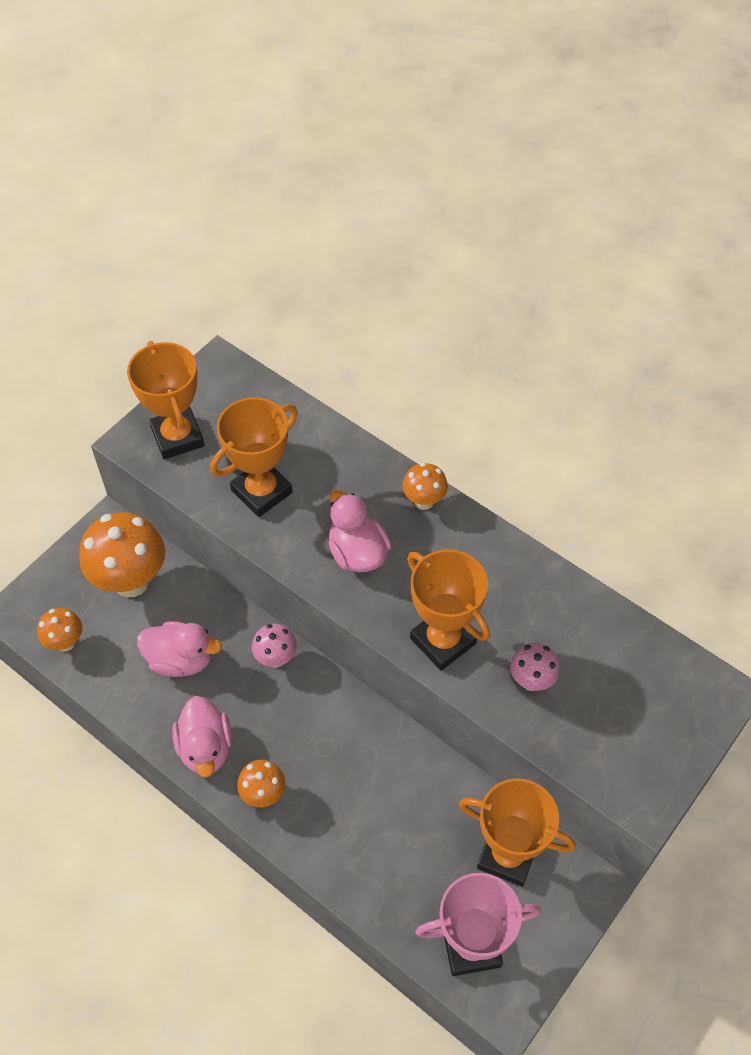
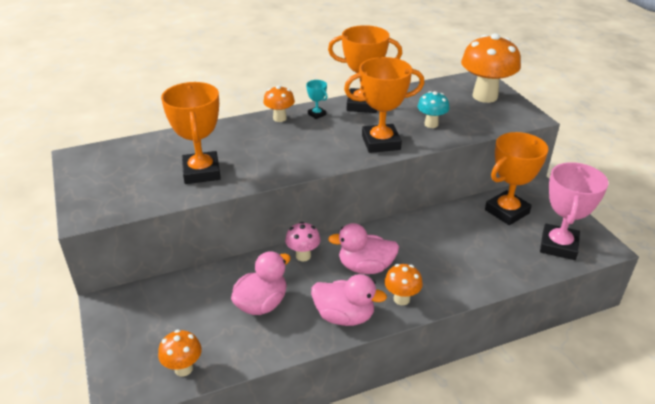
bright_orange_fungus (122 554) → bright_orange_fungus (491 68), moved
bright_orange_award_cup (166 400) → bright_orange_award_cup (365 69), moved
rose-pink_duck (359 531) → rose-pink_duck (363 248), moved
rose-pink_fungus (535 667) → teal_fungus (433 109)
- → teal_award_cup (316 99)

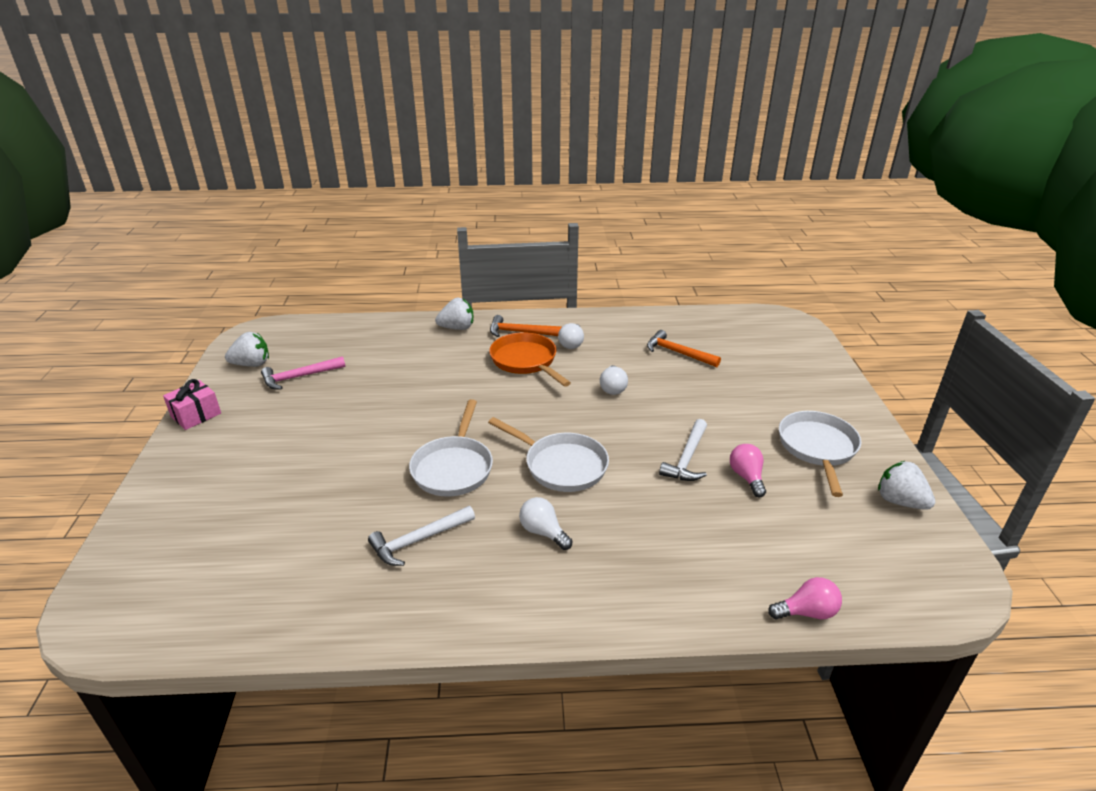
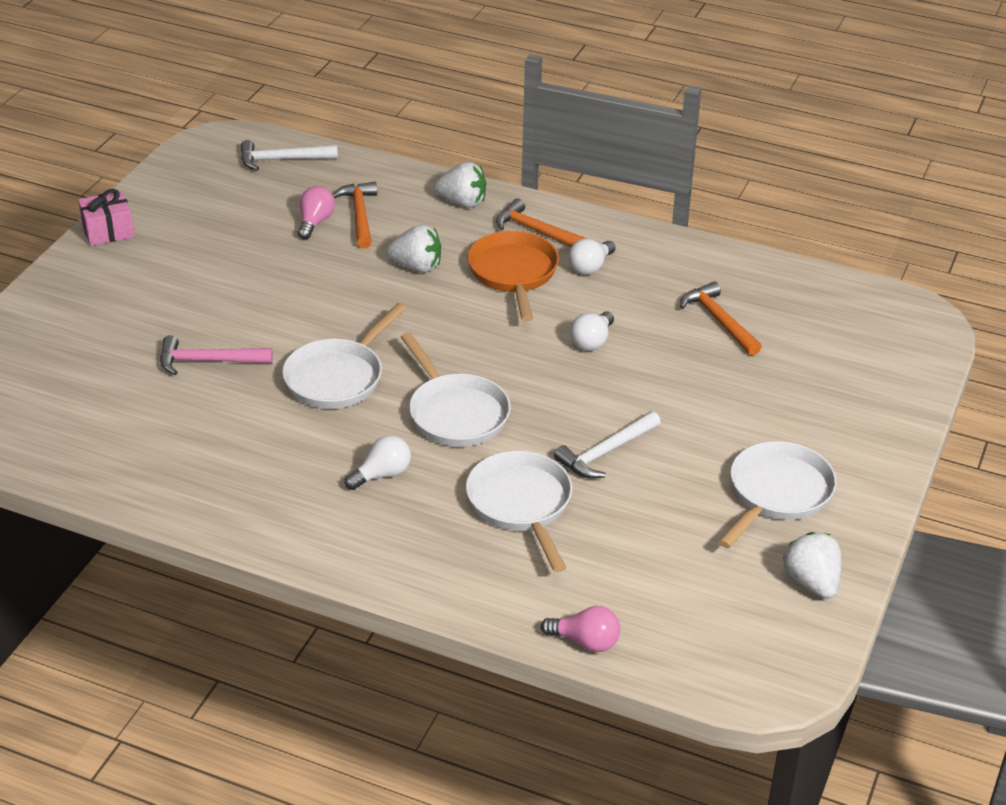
snow-white_berry (247 349) → snow-white_berry (413 248), moved
rose-pink_claw_hammer (303 373) → rose-pink_claw_hammer (216 355), moved
snow-white_claw_hammer (421 536) → snow-white_claw_hammer (289 155), moved
snow-white_light_bulb (546 523) → snow-white_light_bulb (377 462), 75 degrees clockwise
rose-pink_light_bulb (748 470) → rose-pink_light_bulb (316 212), moved
- → bright_orange_claw_hammer (354 215)
- → snow-white_frying_pan (519 511)

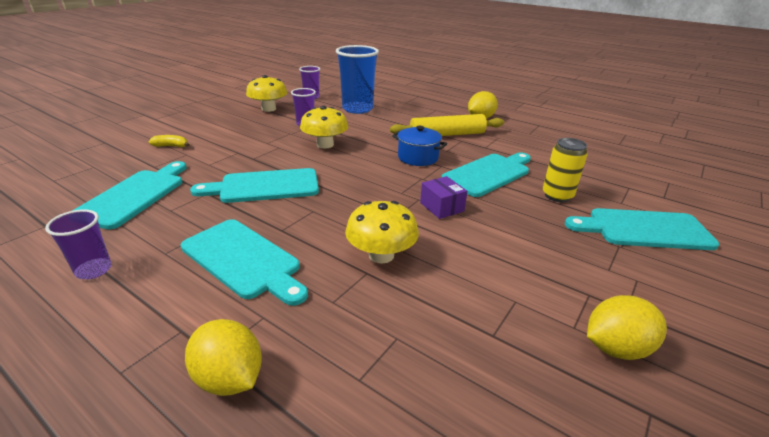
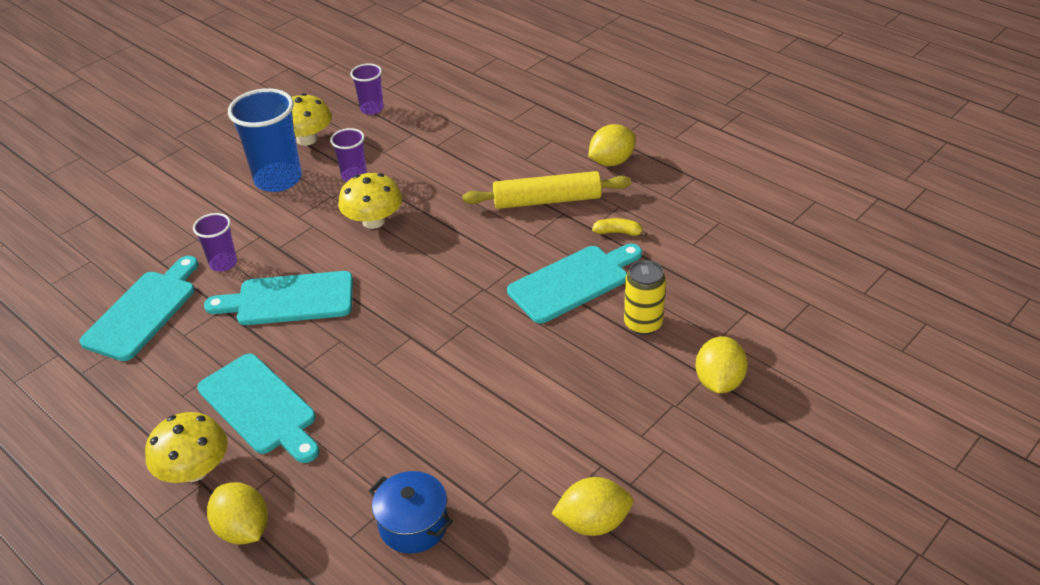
purple_cup (78 244) → purple_cup (215 242), moved
yellow_banana (169 141) → yellow_banana (619 227), moved
royal_blue_cup (357 79) → royal_blue_cup (265 140), moved
yellow_fungus (382 232) → yellow_fungus (186 447), moved
royal_blue_pot (419 146) → royal_blue_pot (410 512), moved
purple_box (443 197) → -
teal_chopping_board (642 229) → yellow_citrus_fruit (722 364)

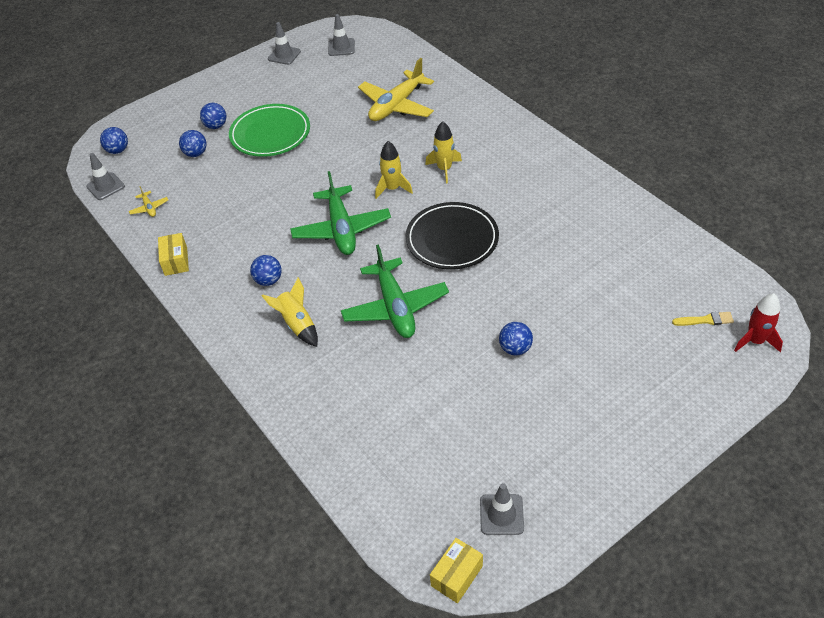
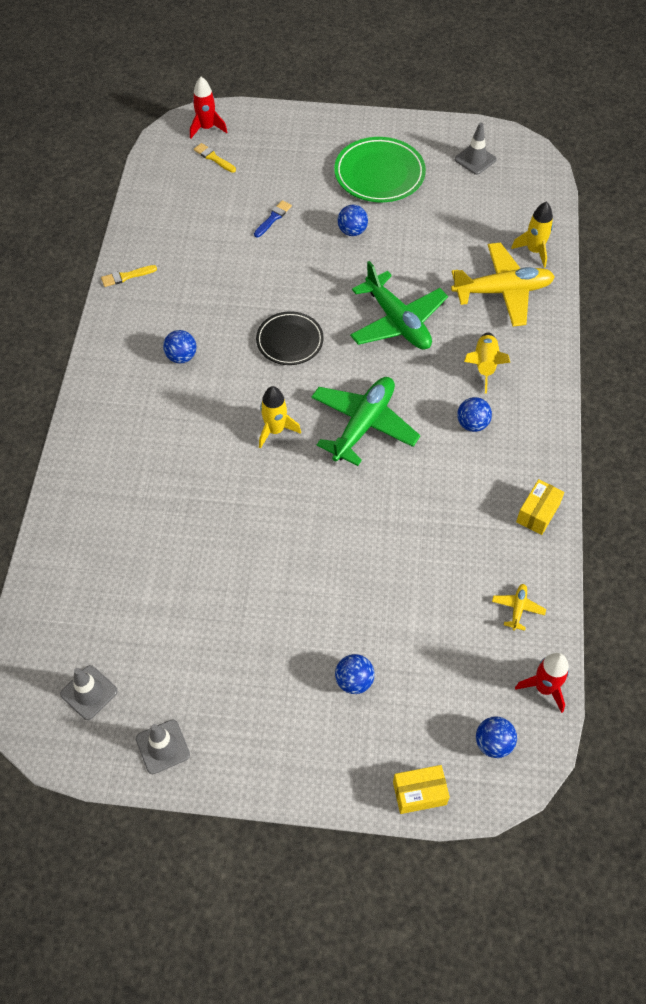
gray_traffic_cone (105 176) → red_spaceship (542 683)
royal_blue_sphere (193 143) → royal_blue_sphere (179 346), moved
green_plate (269 130) → green_plate (380 169), moved
green_toy_plane (395 291) → green_toy_plane (399 305), 120 degrees clockwise
yellow_toy_plane (396 89) → yellow_toy_plane (503 284), moved
jet-black_plate (452 236) → jet-black_plate (290 338), x0.67
yellow_spaceship (443 152) → yellow_spaceship (532 235), moved
yellow_box (456 570) → yellow_box (421 789), moved
- → yellow_brush (129 276)
- → royal_blue_brush (273 219)

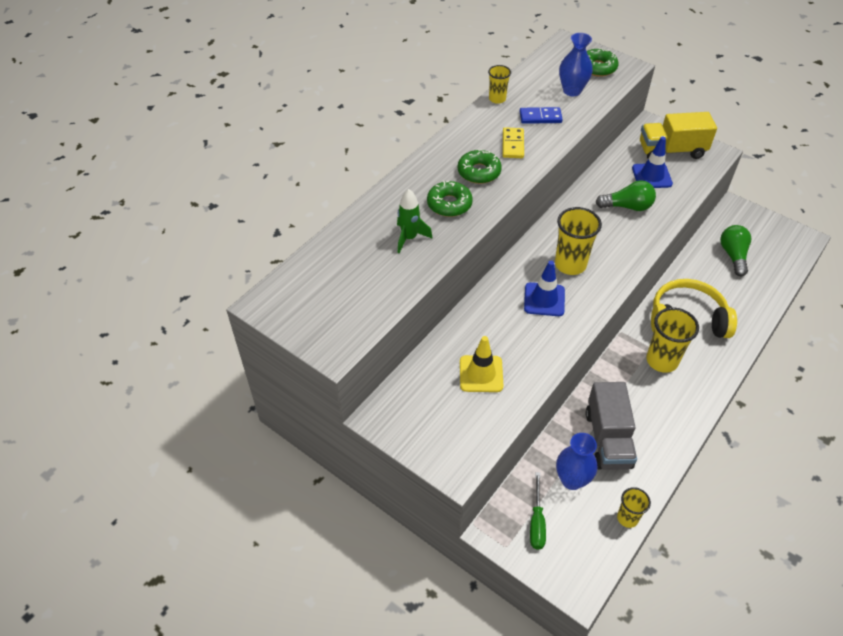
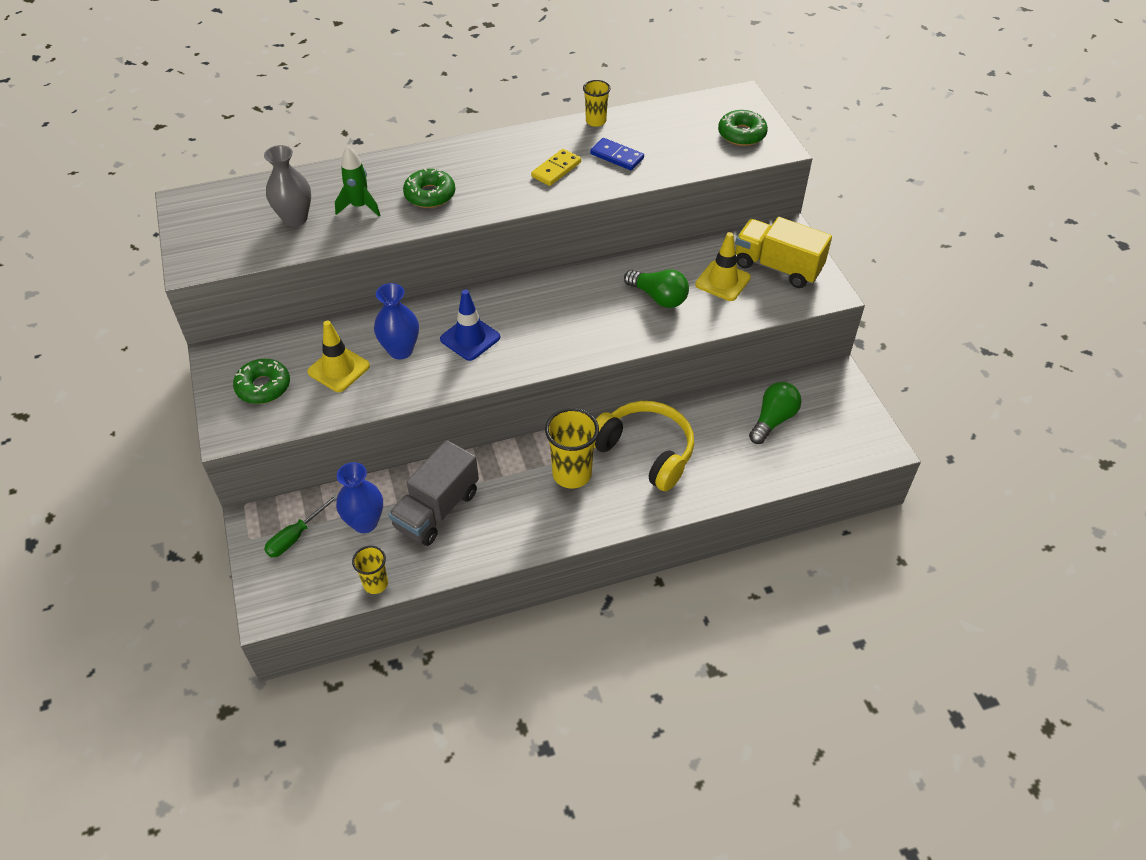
green_doughnut (480 166) → green_doughnut (261 381), moved
yellow_cup (578 241) → -
royal_blue_flower_vase (576 64) → royal_blue_flower_vase (396 321), moved
royal_blue_traffic_cone (652 162) → yellow_traffic_cone (723 266)
- → gray_flower_vase (287 186)

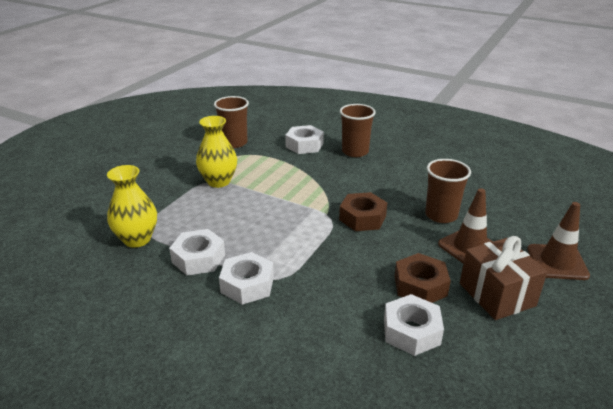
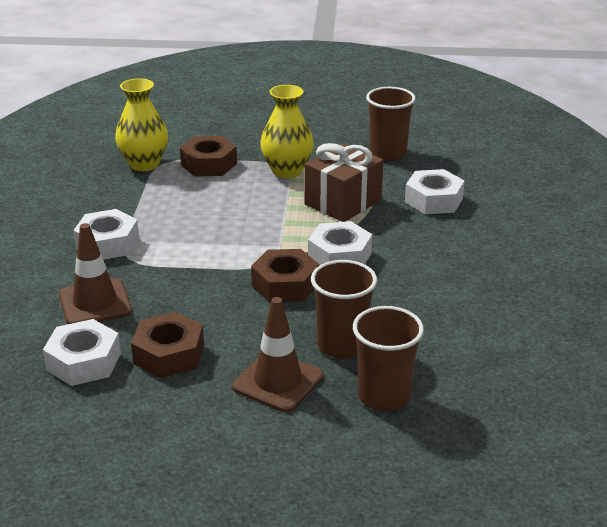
snow-white_hex_nut (197 252) → snow-white_hex_nut (340 243), moved
brown_cup (358 130) → brown_cup (388 359), moved
brown_gift (503 278) → brown_gift (343 182), moved
brown_traffic_cone (558 241) → brown_traffic_cone (95 273), moved
- → brown_hex_nut (208 156)

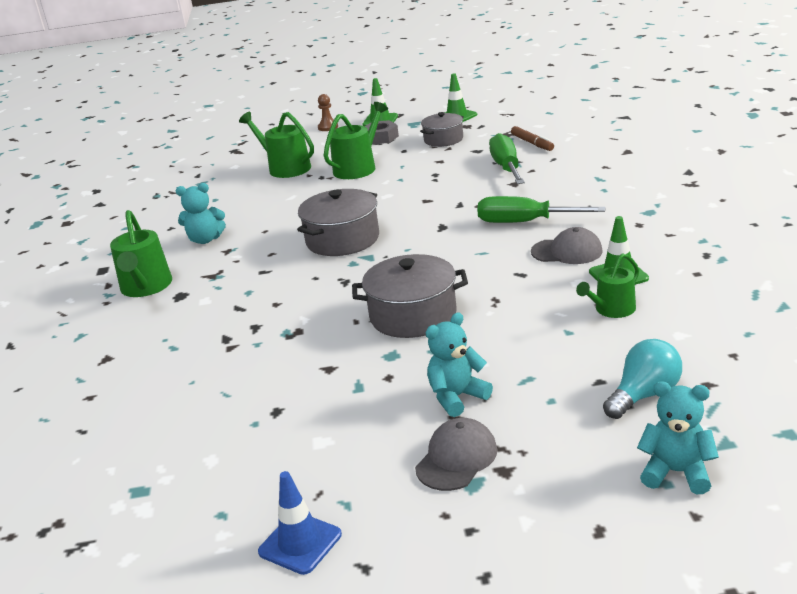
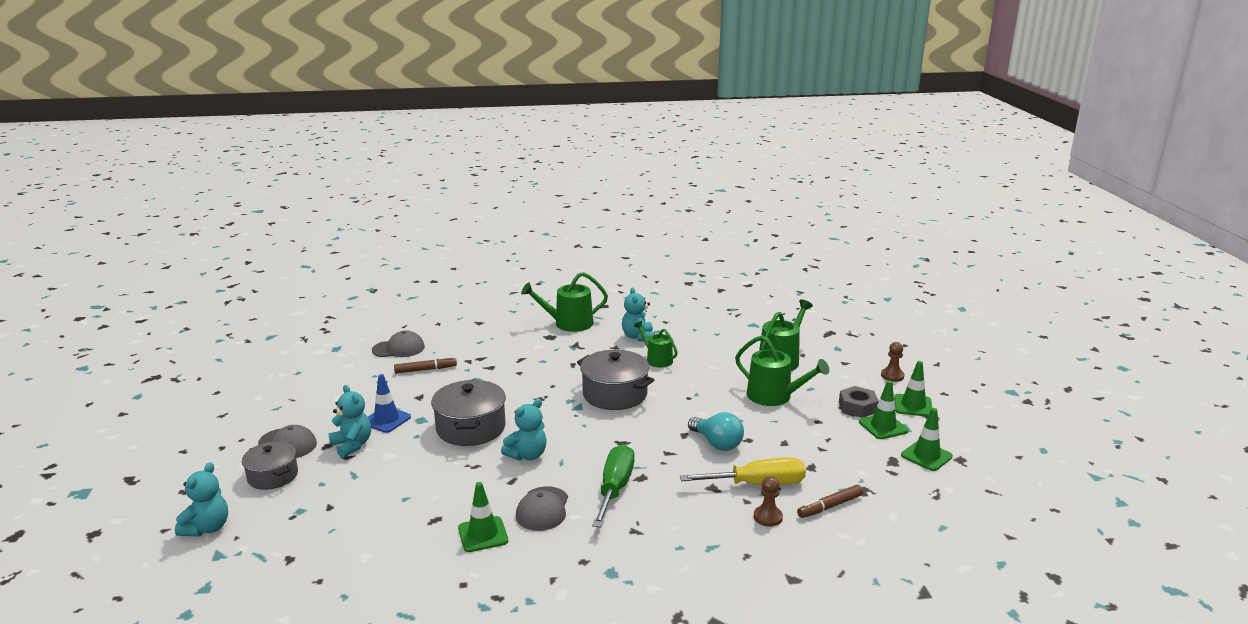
royal_blue_traffic_cone (300 523) → royal_blue_traffic_cone (389 403), moved
gray_pot (442 129) → gray_pot (270 465), moved
green_hand_screwdriver (507 158) → yellow_hand_screwdriver (743 471)
green_watering_pot (607 285) → green_watering_pot (656 344), moved
teal_light_bulb (642 379) → teal_light_bulb (716 431), moved
- → gray_peaked_cap (398 343)
- → brown_felt_pen (425 364)
- → teal_stuffed_bear (524 429)
- → brown_game_pawn (768 501)
- → green_traffic_cone (883 409)

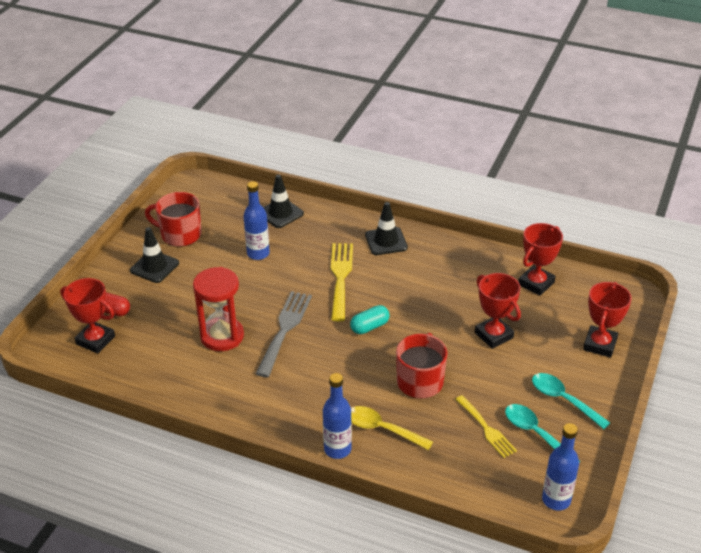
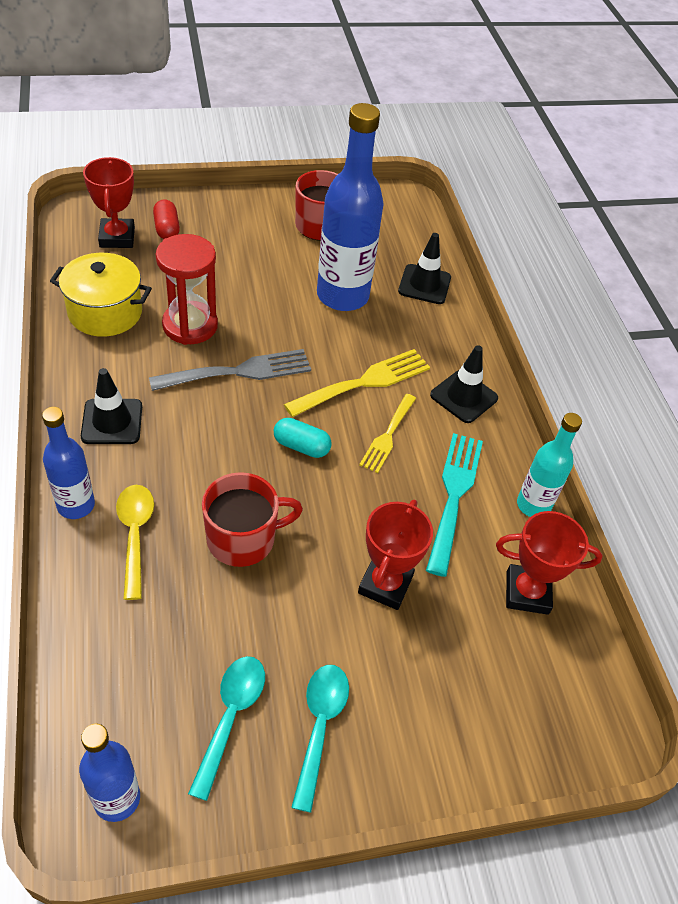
jet-black_traffic_cone (154 255) → jet-black_traffic_cone (111 406), moved
royal_blue_drink_bottle (256 220) → royal_blue_drink_bottle (350 207), x1.80
yellow_fork (486 426) → yellow_fork (387 433), moved
red_award_cup (607 320) → -
- → yellow_pot (101 295)
- → teal_fork (454 505)
- → teal_drink_bottle (549 465)

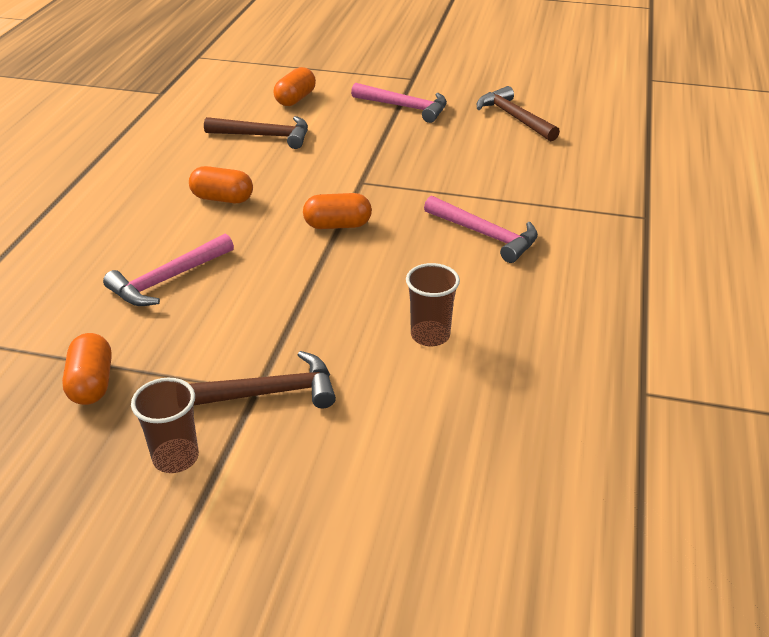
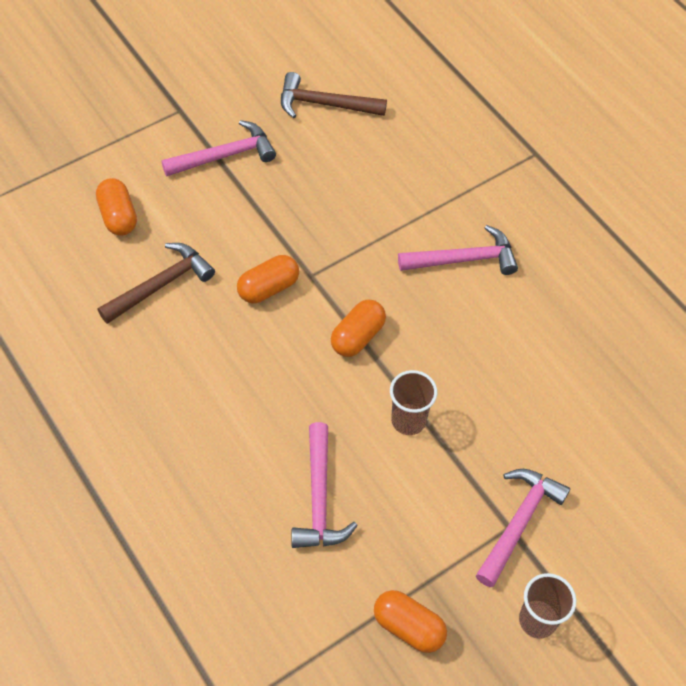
bright_orange_pill (221 184) → bright_orange_pill (268 279), moved
brown_claw_hammer (263 379) → rose-pink_claw_hammer (523 528)
brown_cup (433 305) → brown_cup (413 402), moved

